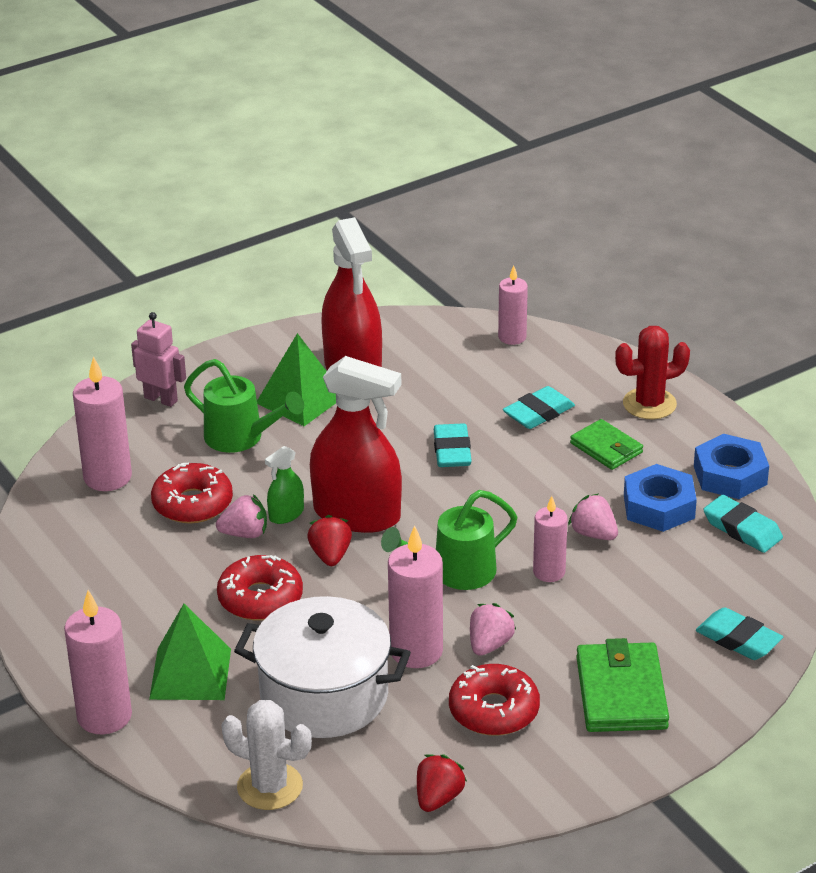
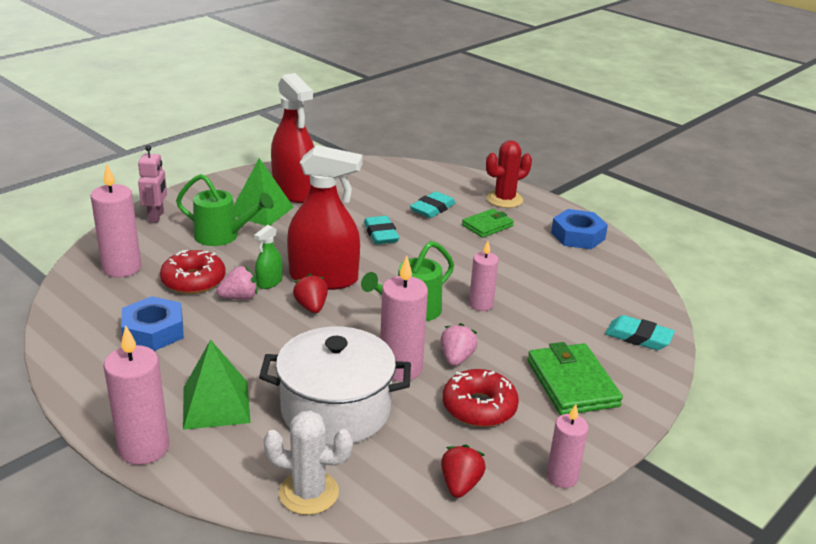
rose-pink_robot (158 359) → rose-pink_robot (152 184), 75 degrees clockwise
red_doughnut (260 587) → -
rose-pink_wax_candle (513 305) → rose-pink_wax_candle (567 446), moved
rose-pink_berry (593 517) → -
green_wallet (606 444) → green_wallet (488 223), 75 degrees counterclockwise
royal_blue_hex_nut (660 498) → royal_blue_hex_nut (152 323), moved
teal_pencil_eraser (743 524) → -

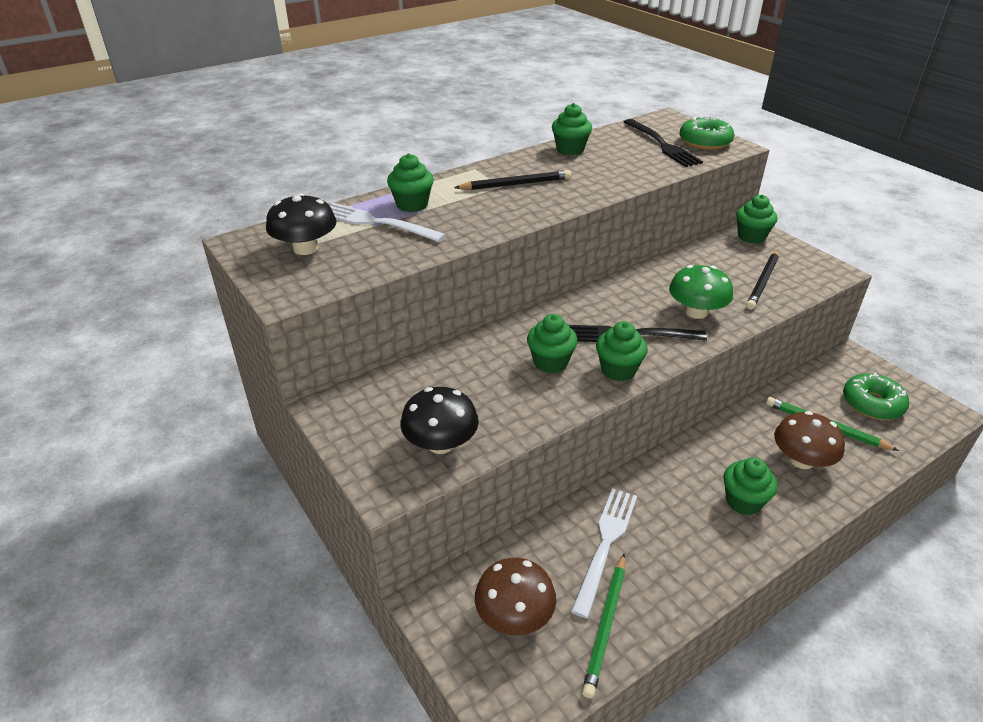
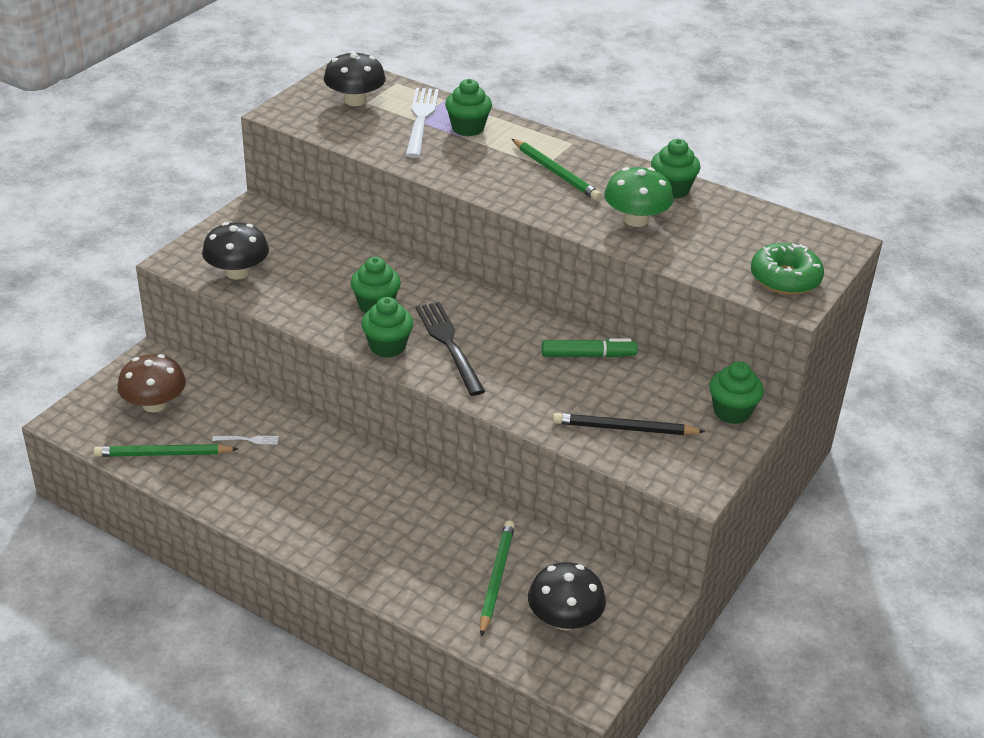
jet-black_pencil (512 180) → green_pencil (556 170)
snow-white_fork (604 553) → snow-white_fork (245 440), x0.44
jet-black_fork (663 143) → -
green_fungus (701 292) → green_fungus (638 197), moved
green_muffin (750 486) → -
brown_fungus (809 440) → -
green_doughnut (876 396) → jet-black_fungus (567 596)
- → green_felt_pen (590 348)

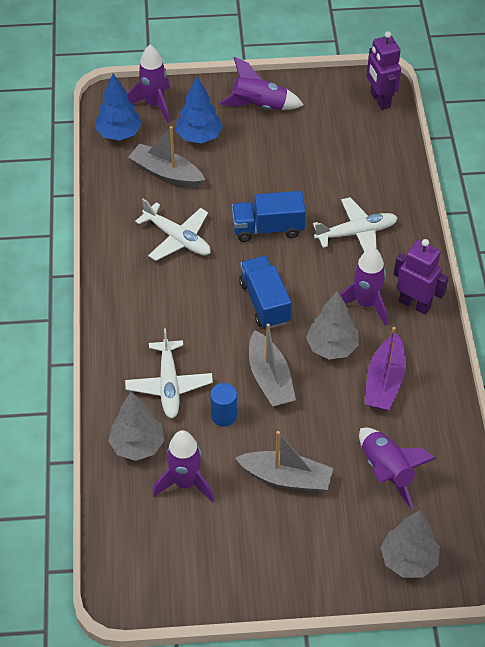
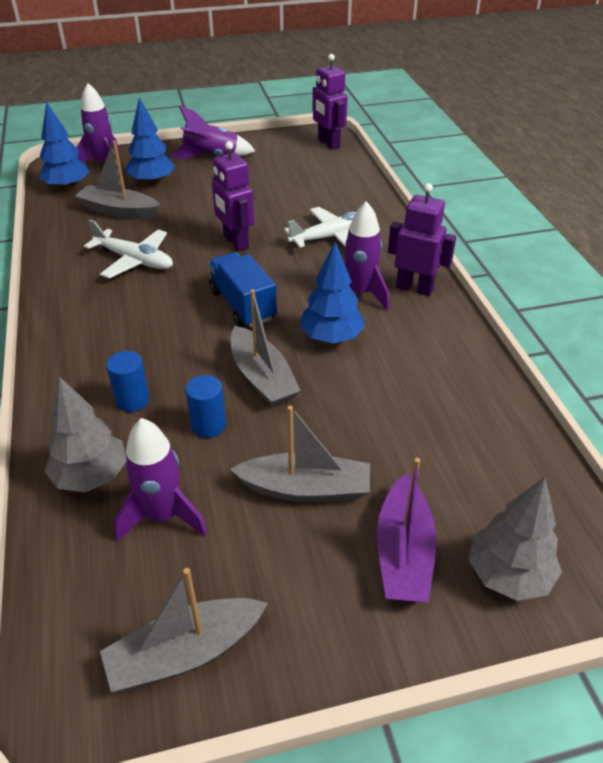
snow-white_toy_plane (169 373) → royal_blue_cylinder_shape (128 381)
royal_blue_lorry (269 216) → purple_robot (233 196)
gray_tree (332 325) → royal_blue_tree (332 292)
purple_spaceship (397 469) → -
purple_sailboat (385 368) → purple_sailboat (406 530), moved
- → gray_sailboat (184 630)

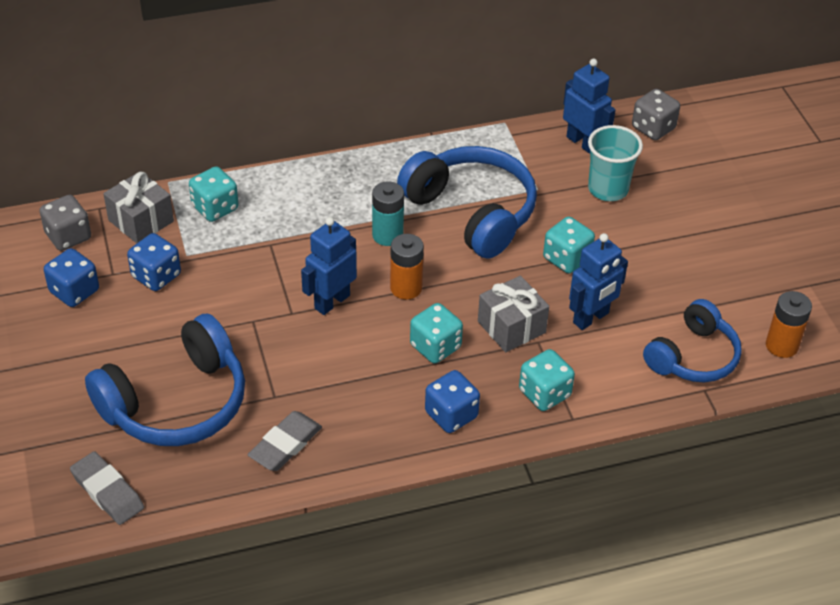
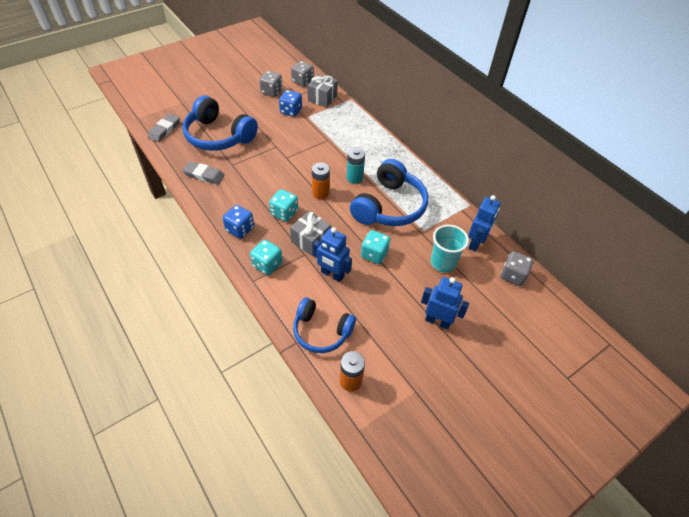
royal_blue_game_die (71 277) → gray_game_die (271 84)
teal_game_die (213 194) → -
royal_blue_robot (329 266) → royal_blue_robot (445 303), moved

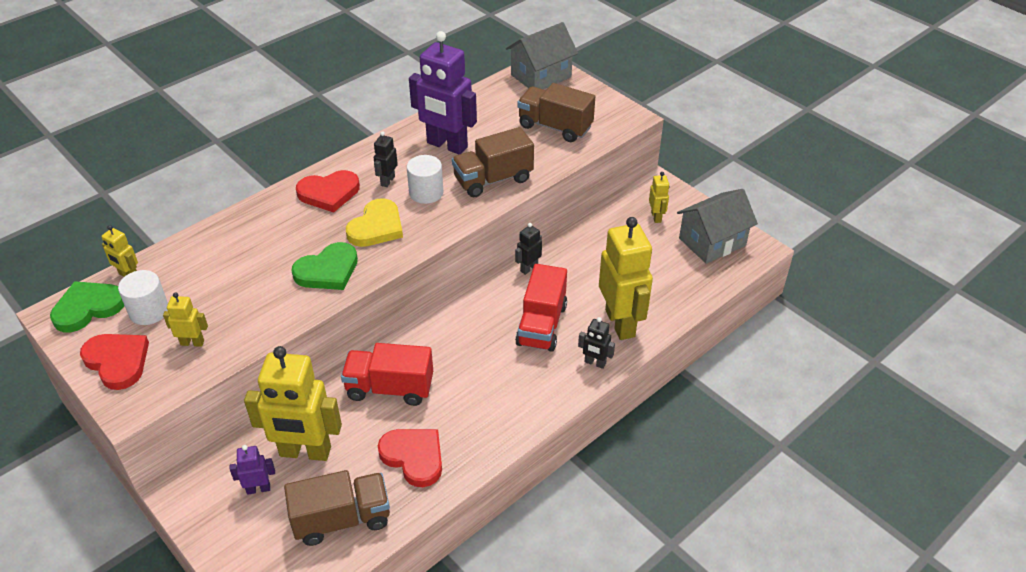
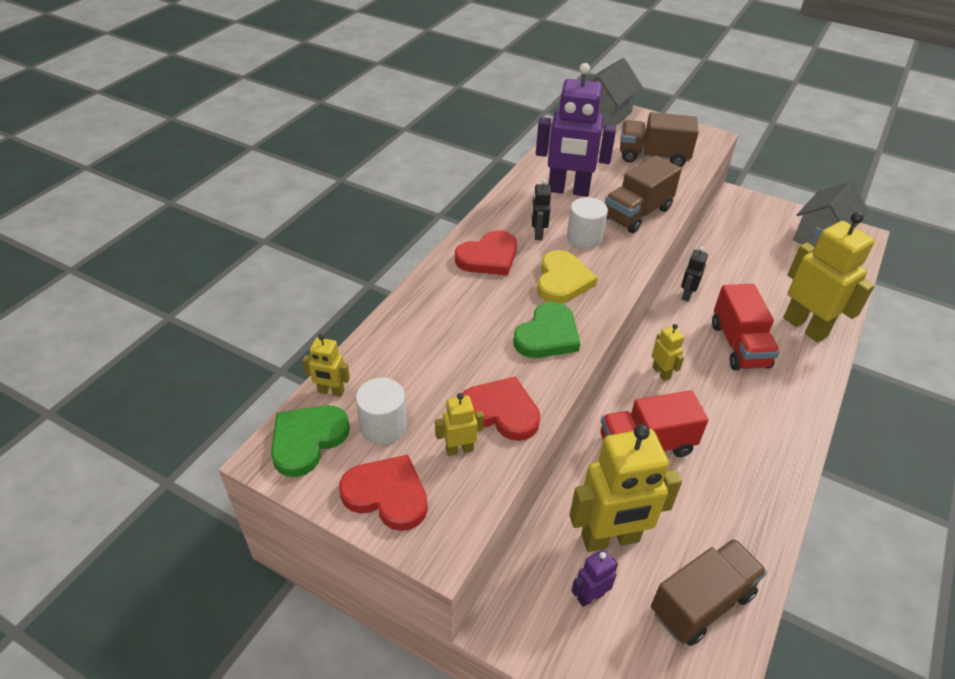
red_heart_shape (410 458) → red_heart_shape (501 409), moved
jet-black_robot (596 343) → -
yellow_robot (659 197) → yellow_robot (668 352), moved

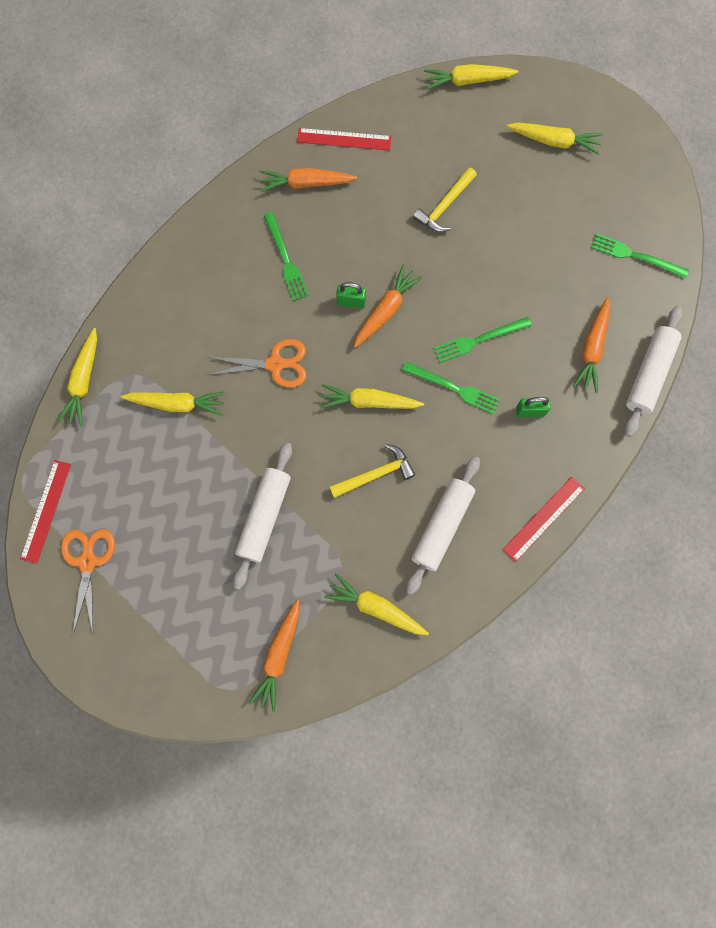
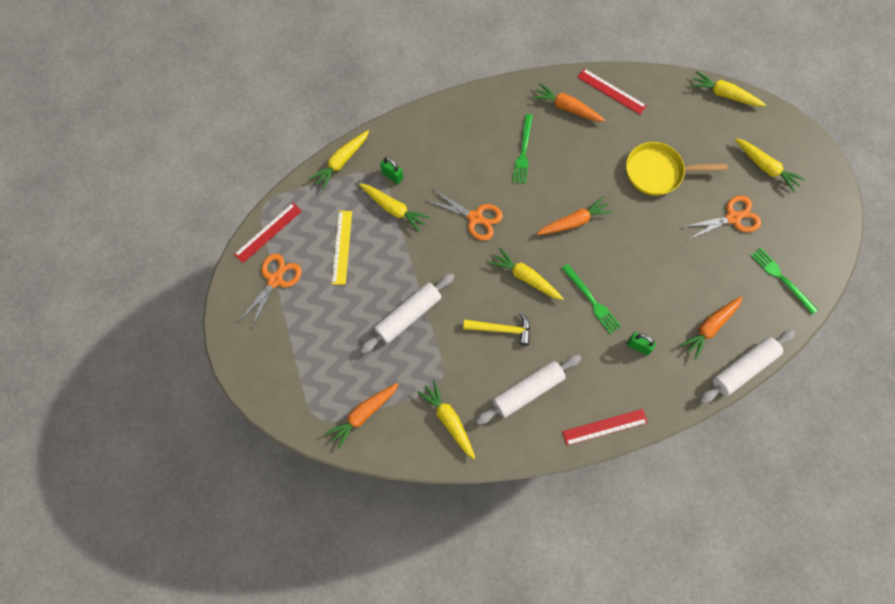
green_padlock (351 295) → green_padlock (391 170), moved
yellow_claw_hammer (445 199) → yellow_frying_pan (676 169)
green_fork (483 340) → -
- → yellow_ruler (342 248)
- → bright_orange_shears (722 218)

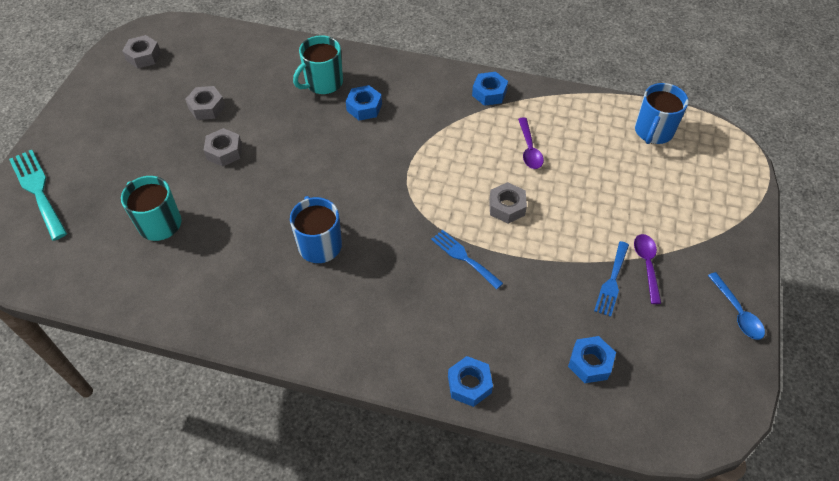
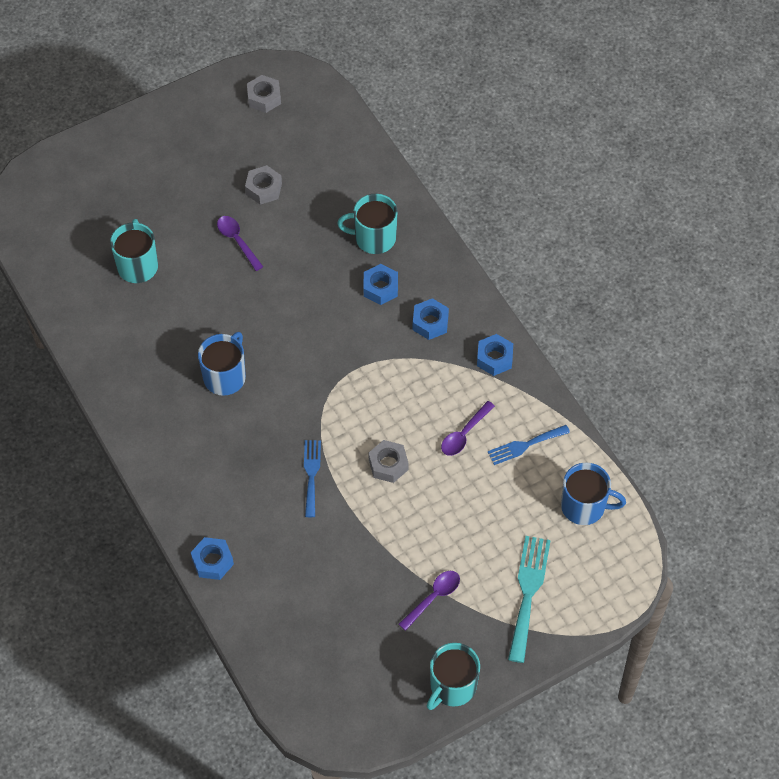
teal_fork (38 195) → teal_fork (529 599), moved
gray_hex_nut (223 147) → purple_teaspoon (240 243)
royal_blue_hex_nut (592 359) → royal_blue_hex_nut (431 319), moved
royal_blue_fork (611 279) → royal_blue_fork (529 445), moved
royal_blue_coffee_mug (662 113) → royal_blue_coffee_mug (593 493), 150 degrees counterclockwise
royal_blue_teaspoon (736 306) → teal_coffee_mug (453 676)

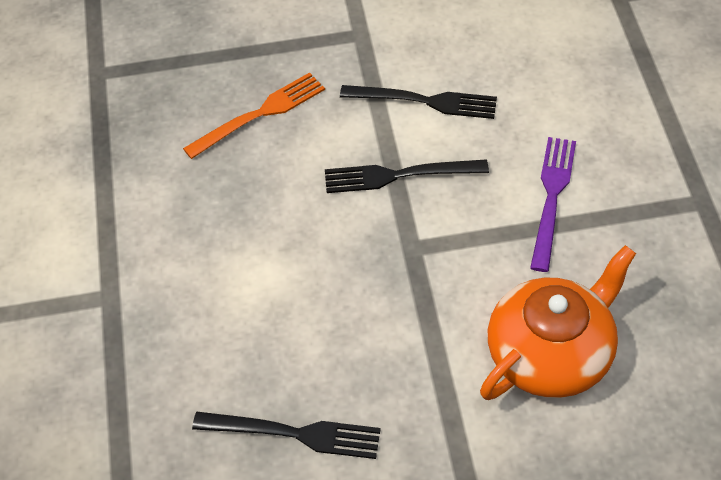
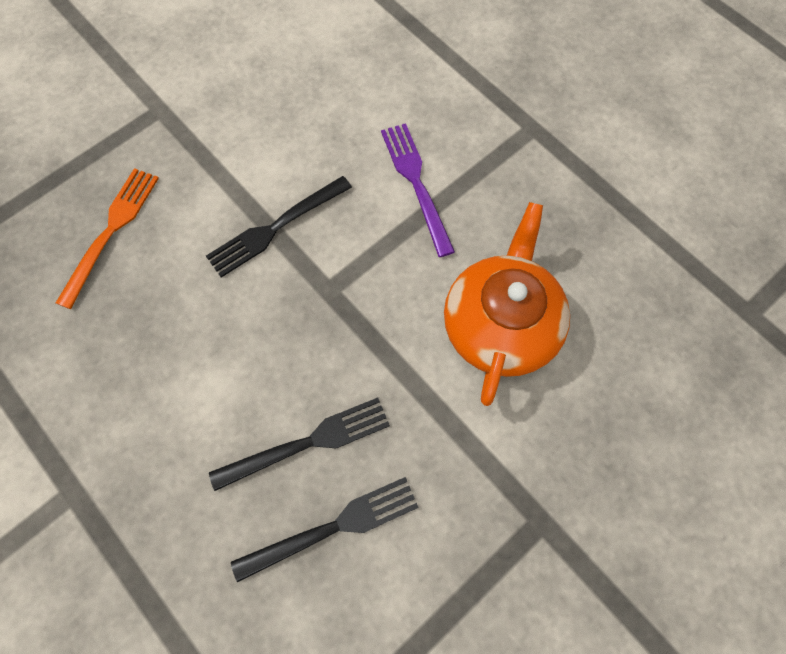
jet-black_fork (418 102) → jet-black_fork (299 444), moved

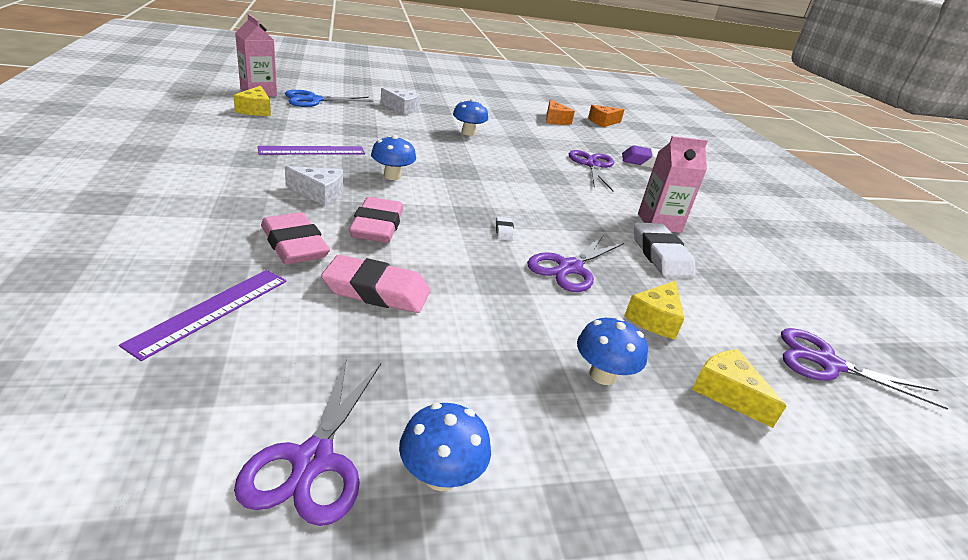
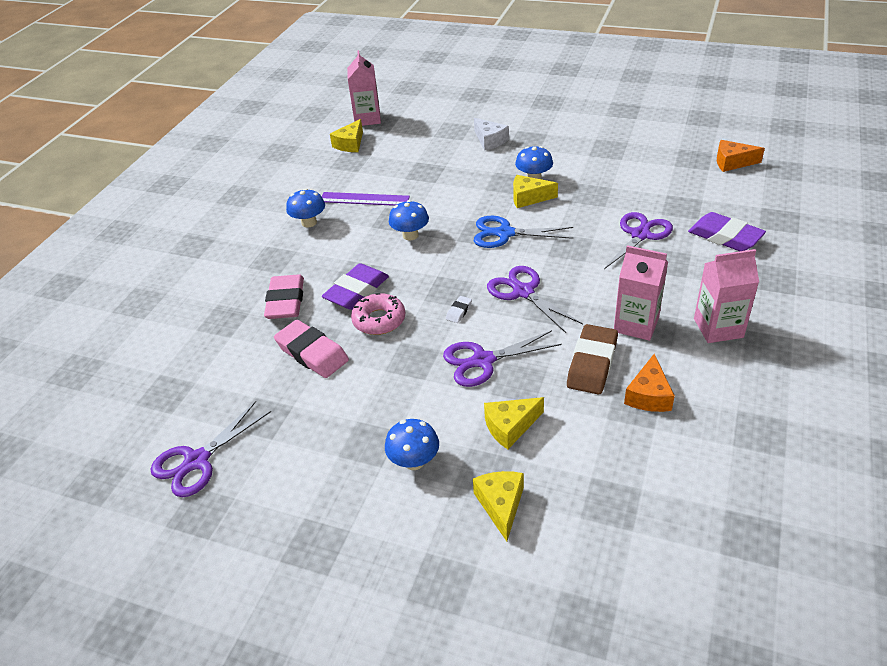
purple_ruler (202 315) → -
royal_blue_shears (329 98) → royal_blue_shears (523 232), moved
snow-white_cheese (314 186) → -
rose-pink_pencil_eraser (376 220) → purple_pencil_eraser (355 286)
royal_blue_fungus (445 447) → royal_blue_fungus (305 208), moved
bright_orange_cheese (560 112) → bright_orange_cheese (649 383), moved
snow-white_pencil_eraser (664 249) → brown_pencil_eraser (592 359)
purple_shears (864 369) → purple_shears (535 299), moved
- → rose-pink_doughnut (378 314)
- → yellow_cheese (535 191)
- → rose-pink_carton (726 296)

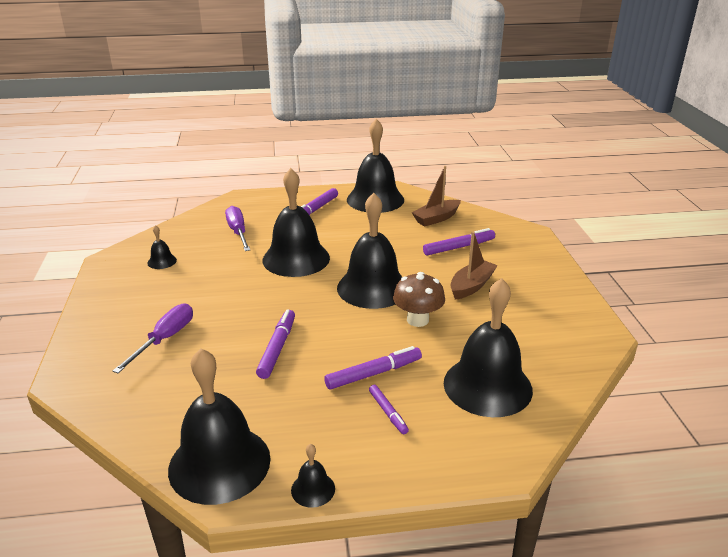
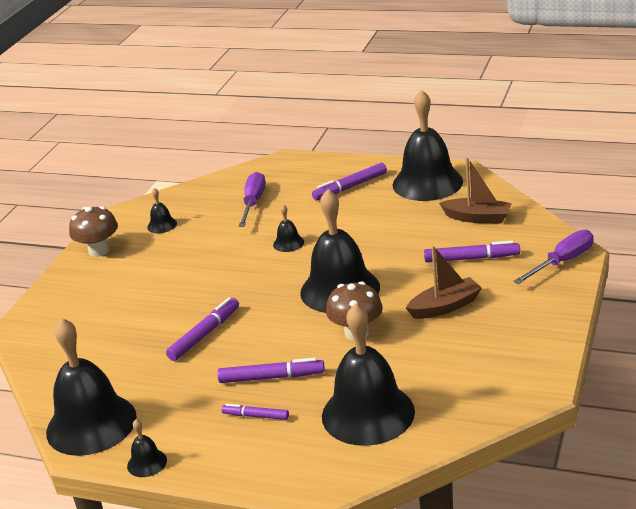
purple_hand_screwdriver (153 338) → purple_hand_screwdriver (553 257), moved
jet-black_school_bell (296 222) → jet-black_school_bell (288 228), x0.42
purple_felt_pen (389 409) → purple_felt_pen (255 412), 105 degrees clockwise
brown_sailboat (436 196) → brown_sailboat (475 190), 150 degrees counterclockwise
- → brown_fungus (93 231)

